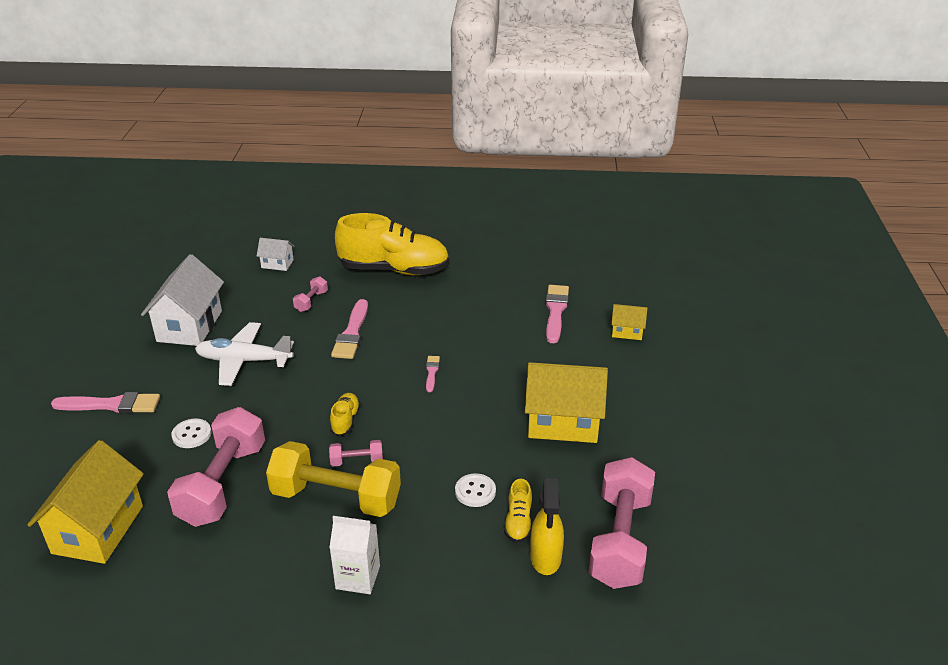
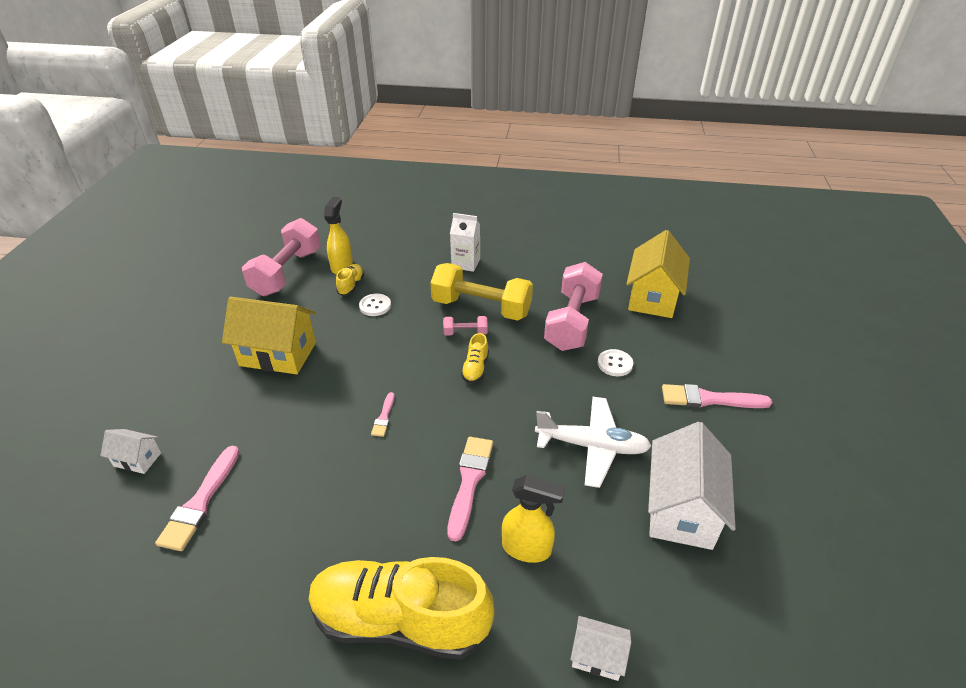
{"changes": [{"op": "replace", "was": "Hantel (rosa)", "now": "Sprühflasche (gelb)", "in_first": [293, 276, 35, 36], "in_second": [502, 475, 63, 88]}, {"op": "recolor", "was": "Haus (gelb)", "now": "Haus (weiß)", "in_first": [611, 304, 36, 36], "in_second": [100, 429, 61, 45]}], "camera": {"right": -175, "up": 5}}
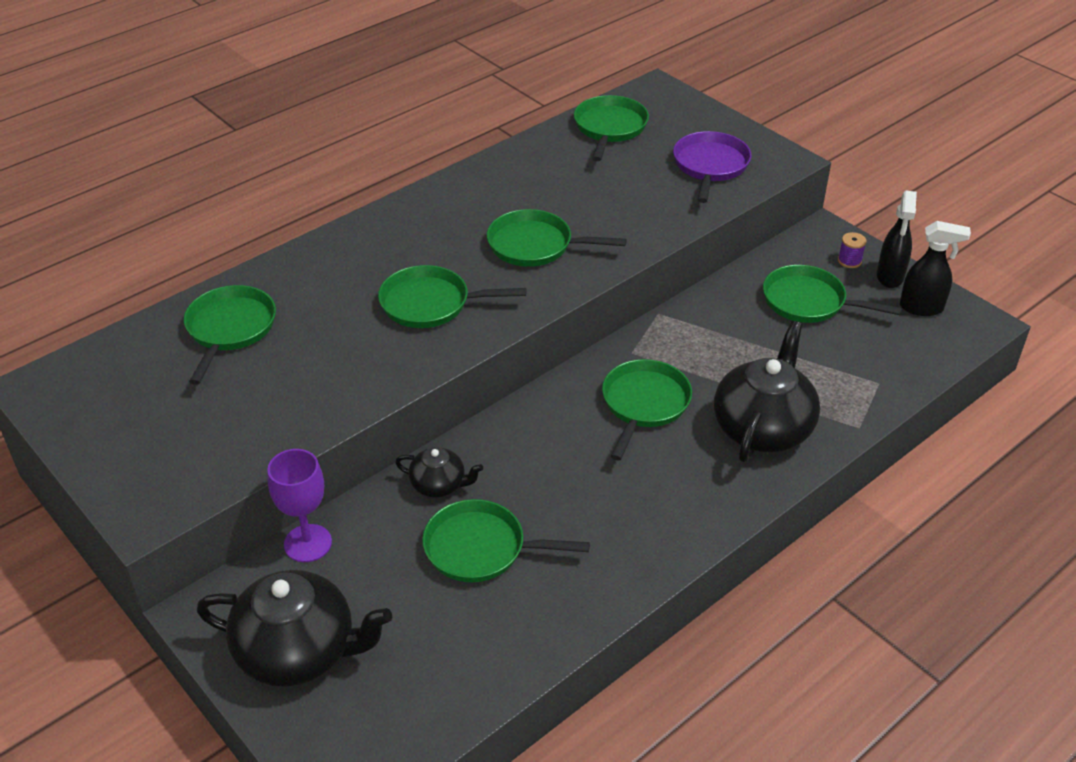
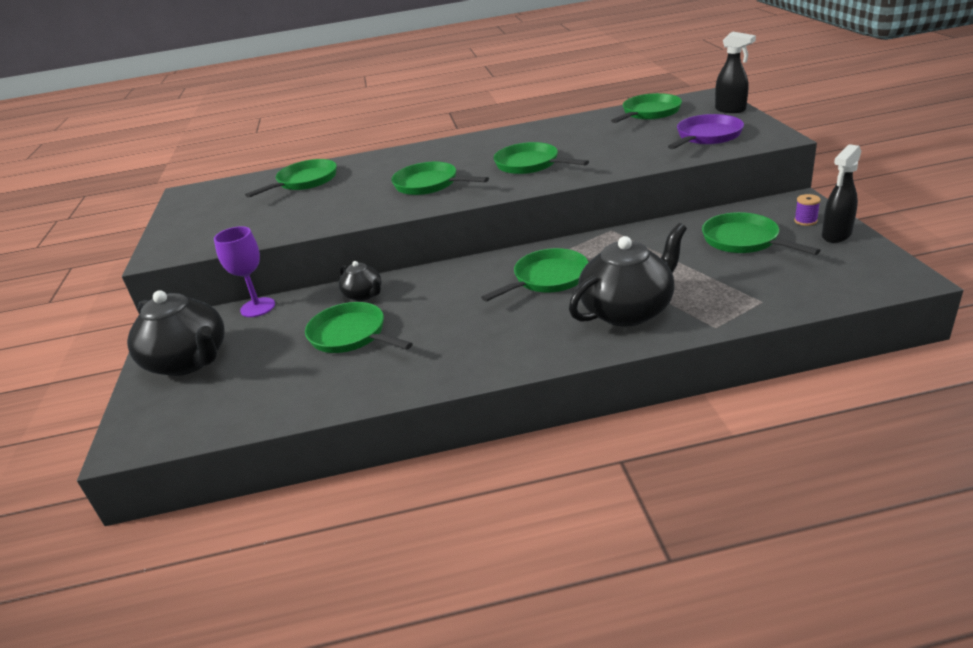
{"changes": [{"op": "move", "was": "Sprühflasche (schwarz)", "in_first": [900, 221, 71, 95], "in_second": [715, 32, 41, 81]}], "camera": {"right": 35, "up": -10}}
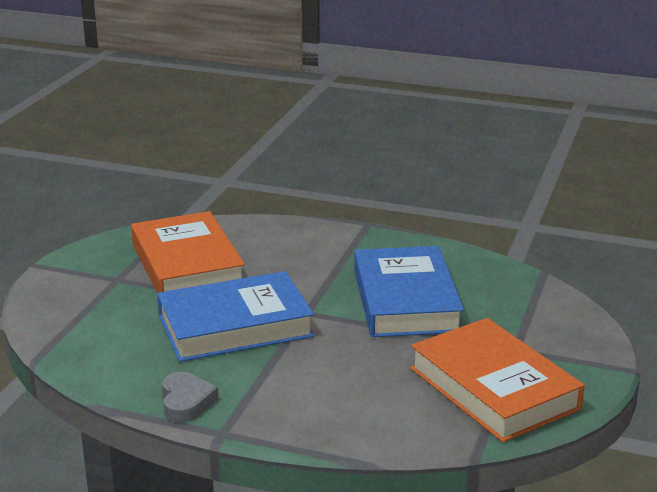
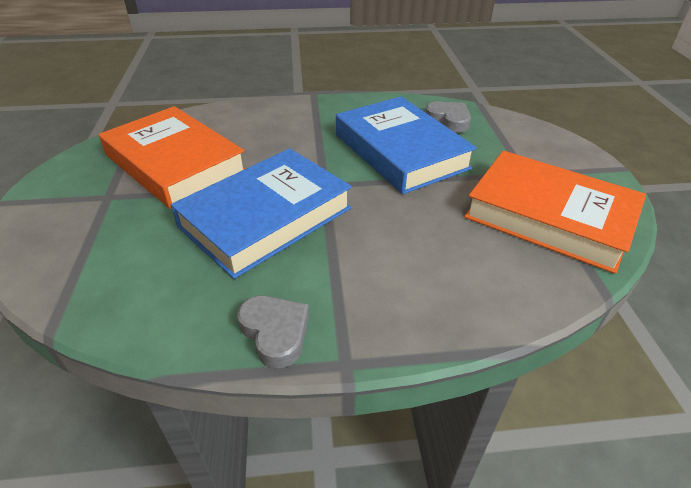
{"changes": [{"op": "insert", "now": "Herz (grau)", "in_second": [425, 101, 46, 32]}], "camera": {"right": -25, "up": 15}}
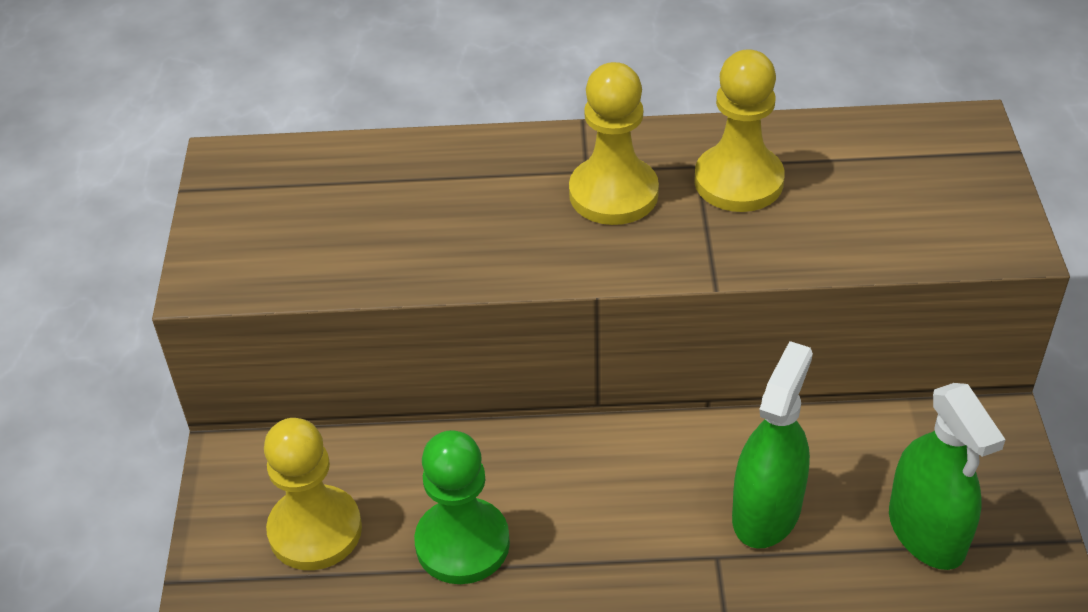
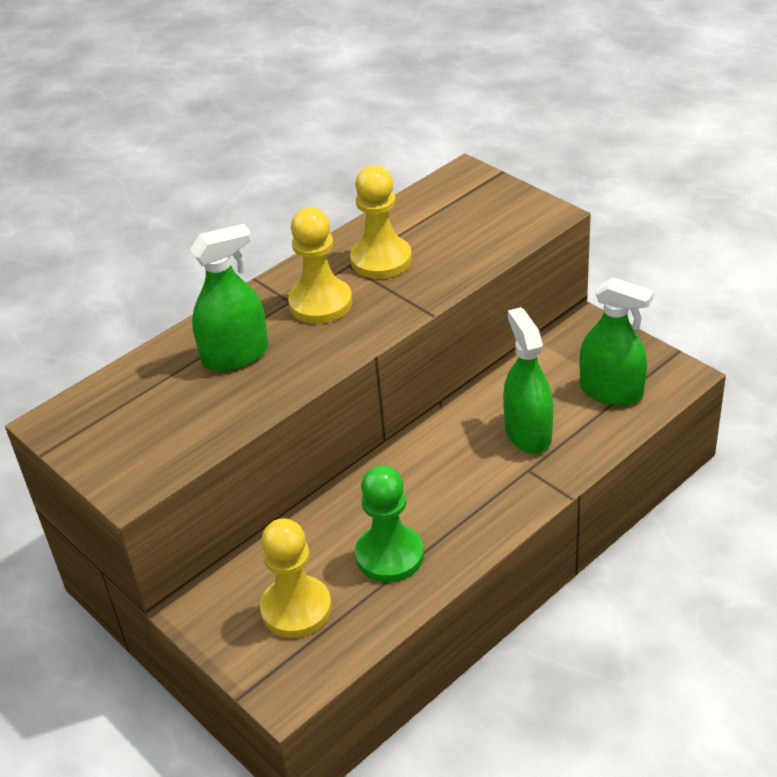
{"changes": [{"op": "insert", "now": "Sprühflasche (grün)", "in_second": [190, 224, 78, 148]}], "camera": {"right": -40, "up": -5}}
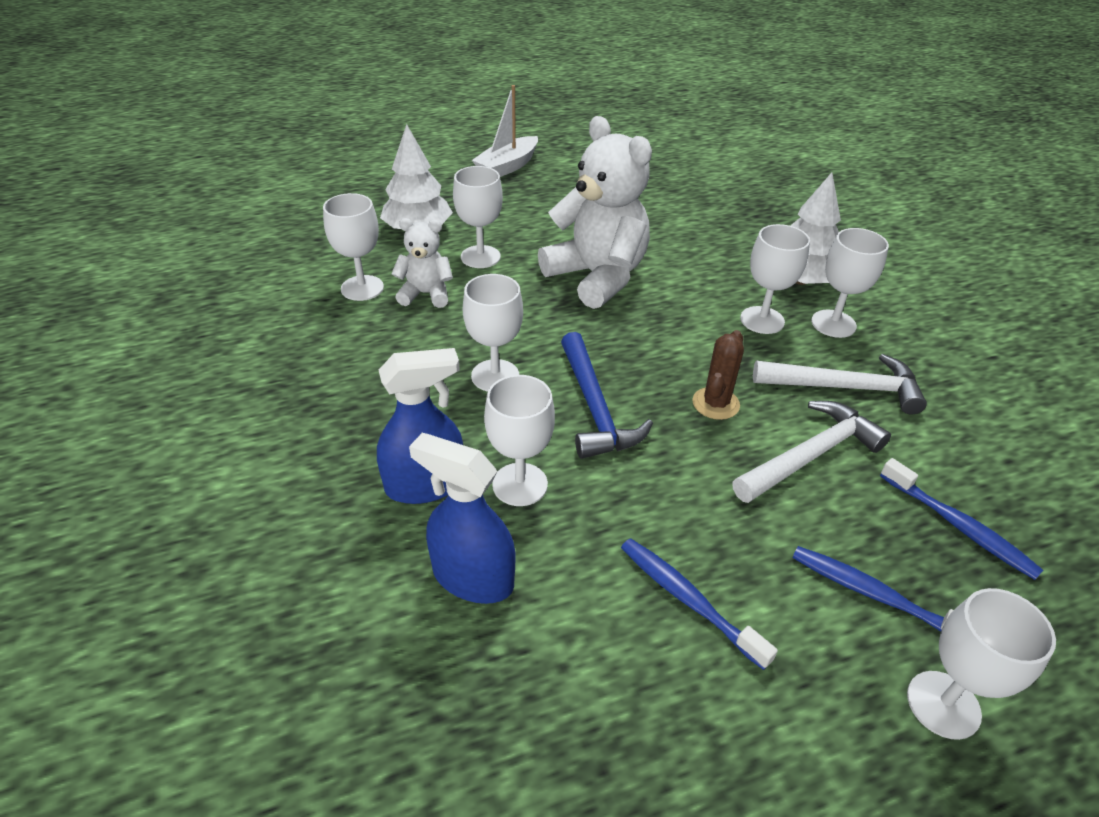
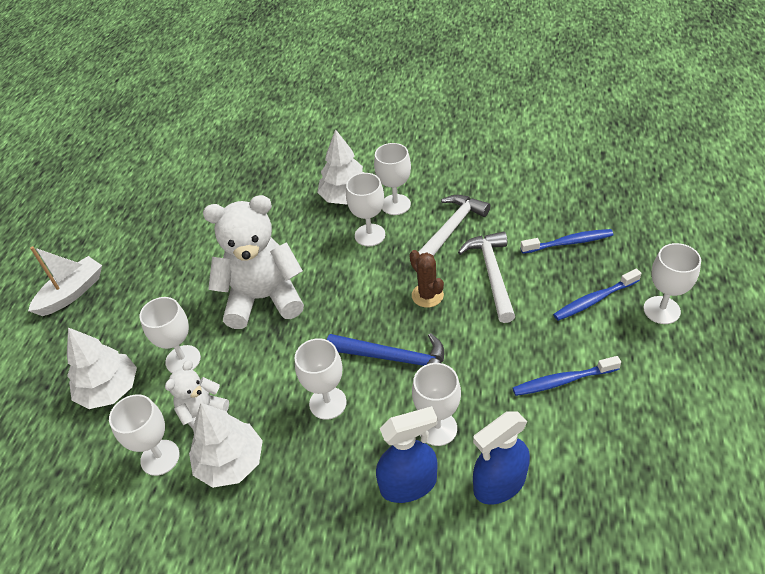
{"changes": [{"op": "insert", "now": "Baum (weiß)", "in_second": [189, 403, 74, 85]}, {"op": "rotate", "was": "Sprühflasche (blau)", "in_first": [377, 348, 86, 156], "in_second": [376, 406, 62, 97], "clockwise": 60}, {"op": "rotate", "was": "Boot (weiß)", "in_first": [472, 85, 66, 92], "in_second": [28, 246, 74, 70], "clockwise": -120}], "camera": {"right": -55, "up": 5}}
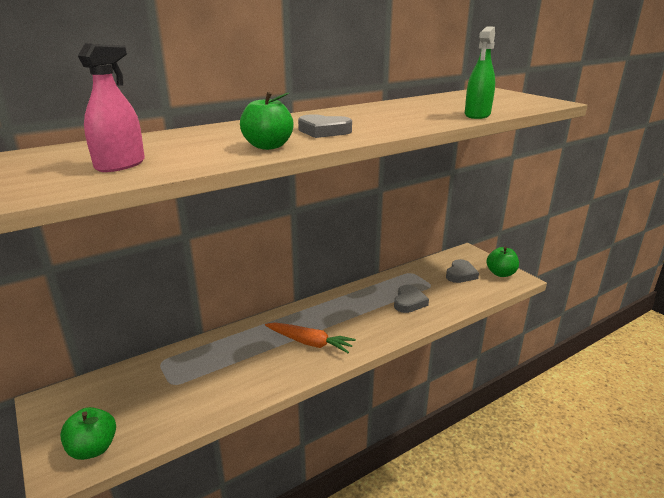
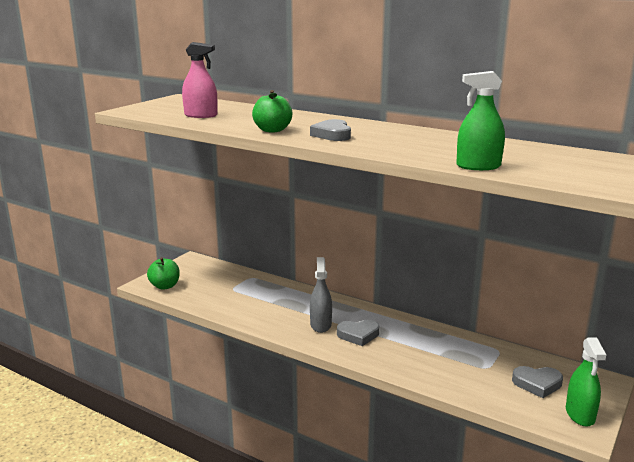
{"changes": [{"op": "move", "was": "Herz (grau)", "in_first": [394, 285, 35, 28], "in_second": [337, 320, 42, 26]}, {"op": "replace", "was": "Karotte (orange)", "now": "Sprühflasche (grau)", "in_first": [265, 323, 91, 30], "in_second": [310, 257, 22, 76]}, {"op": "replace", "was": "Apfel (grün)", "now": "Sprühflasche (grün)", "in_first": [487, 246, 32, 31], "in_second": [566, 337, 40, 90]}], "camera": {"right": 65, "up": -5}}
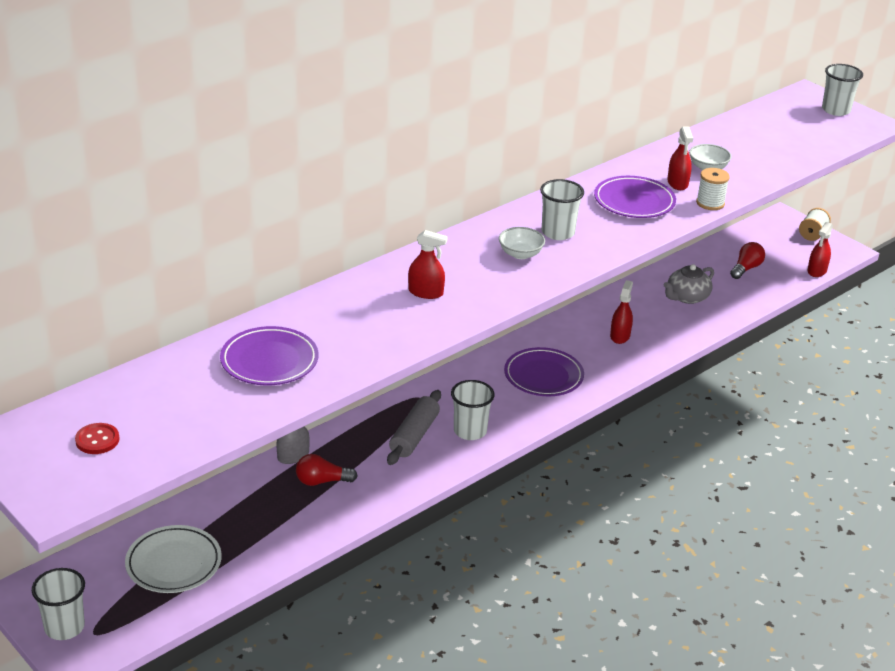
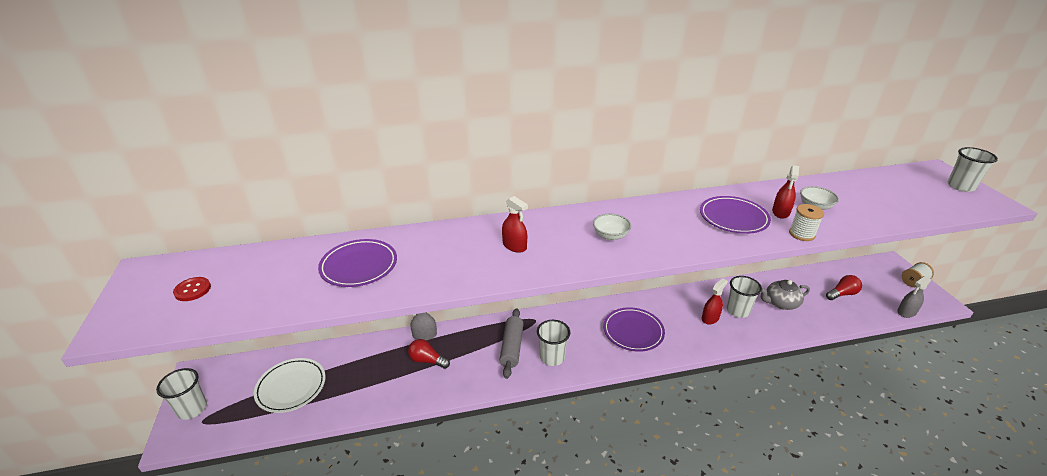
{"changes": [{"op": "move", "was": "Becher (weiß)", "in_first": [540, 179, 44, 61], "in_second": [726, 276, 36, 42]}, {"op": "recolor", "was": "Sprühflasche (rot)", "now": "Sprühflasche (grau)", "in_first": [807, 222, 26, 55], "in_second": [897, 276, 34, 42]}, {"op": "rotate", "was": "Nudelholz (grau)", "in_first": [387, 390, 54, 75], "in_second": [499, 308, 25, 71], "clockwise": -45}], "camera": {"right": 30, "up": 0}}
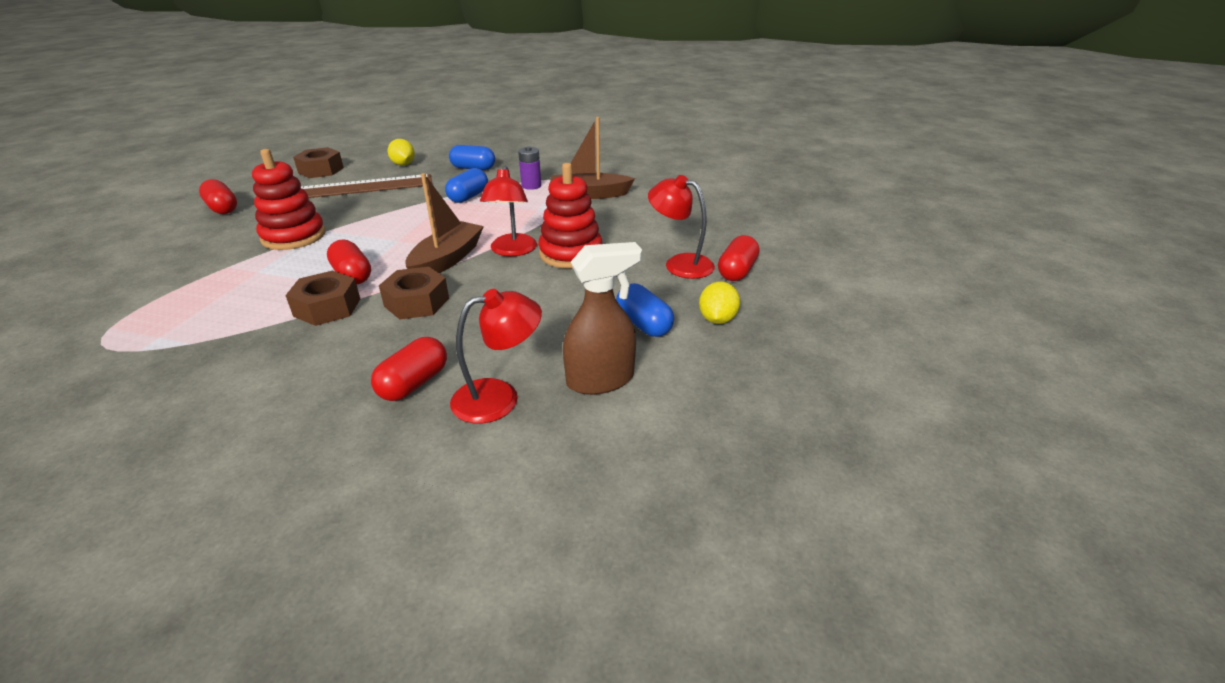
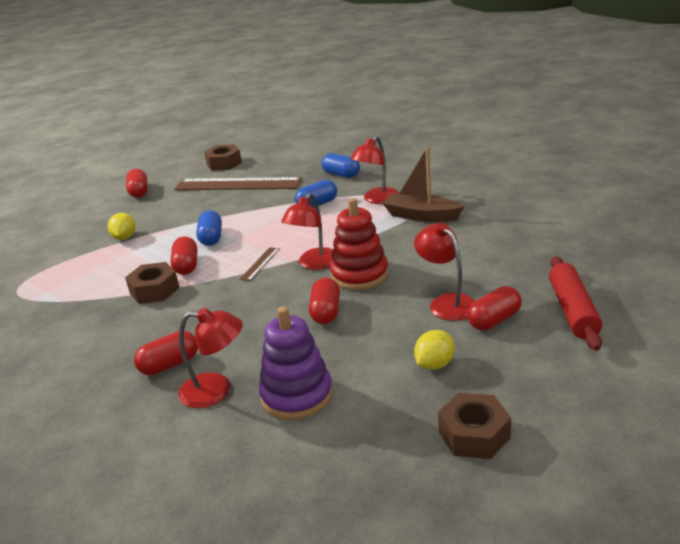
{"changes": [{"op": "delete", "was": "Stapelspielzeug (rot)", "in_first": [252, 149, 73, 101]}, {"op": "insert", "now": "Kapsel (rot)", "in_second": [309, 278, 31, 46]}, {"op": "insert", "now": "Nudelholz (rot)", "in_second": [549, 256, 53, 95]}, {"op": "move", "was": "Sechskantmutter (braun)", "in_first": [379, 267, 70, 52], "in_second": [438, 393, 73, 66]}, {"op": "move", "was": "Zitrone (gelb)", "in_first": [388, 139, 27, 27], "in_second": [108, 213, 28, 27]}, {"op": "move", "was": "Kapsel (blau)", "in_first": [616, 283, 58, 54], "in_second": [196, 210, 26, 36]}, {"op": "replace", "was": "Boot (braun)", "now": "Lineal (braun)", "in_first": [405, 173, 79, 100], "in_second": [240, 247, 39, 34]}, {"op": "replace", "was": "Batterie (lila)", "now": "Lampe (rot)", "in_first": [518, 146, 23, 44], "in_second": [350, 136, 49, 68]}, {"op": "replace", "was": "Sprühflasche (braun)", "now": "Stapelspielzeug (lila)", "in_first": [563, 242, 79, 153], "in_second": [259, 306, 74, 114]}], "camera": {"right": 30, "up": -5}}
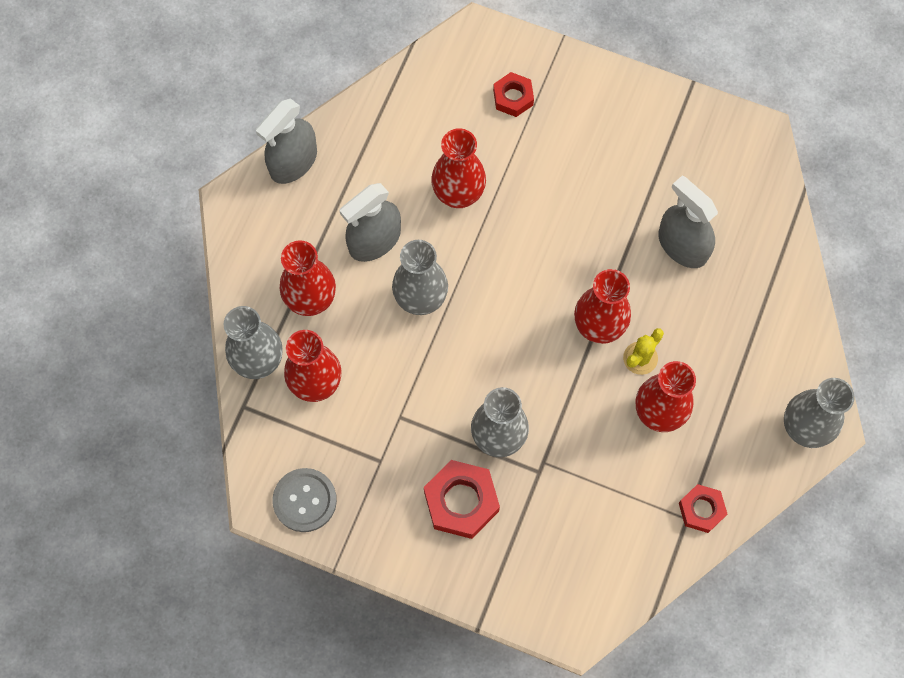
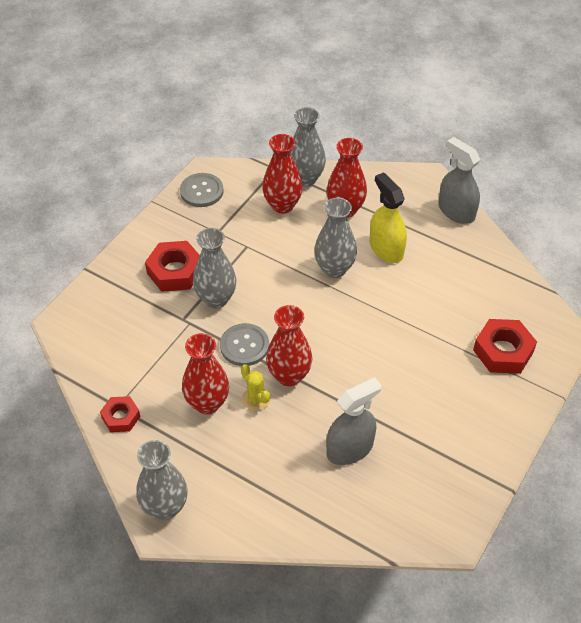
{"changes": [{"op": "delete", "was": "Vase (rot)", "in_first": [431, 128, 55, 80]}, {"op": "insert", "now": "Knopf (grau)", "in_second": [220, 323, 49, 43]}, {"op": "recolor", "was": "Sprühflasche (grau)", "now": "Sprühflasche (gelb)", "in_first": [340, 183, 61, 79], "in_second": [370, 172, 37, 91]}, {"op": "resize", "was": "Sechskantmutter (rot)", "in_first": [493, 72, 41, 45], "in_second": [473, 319, 64, 55], "ratio": 1.63}], "camera": {"right": 100, "up": -20}}
